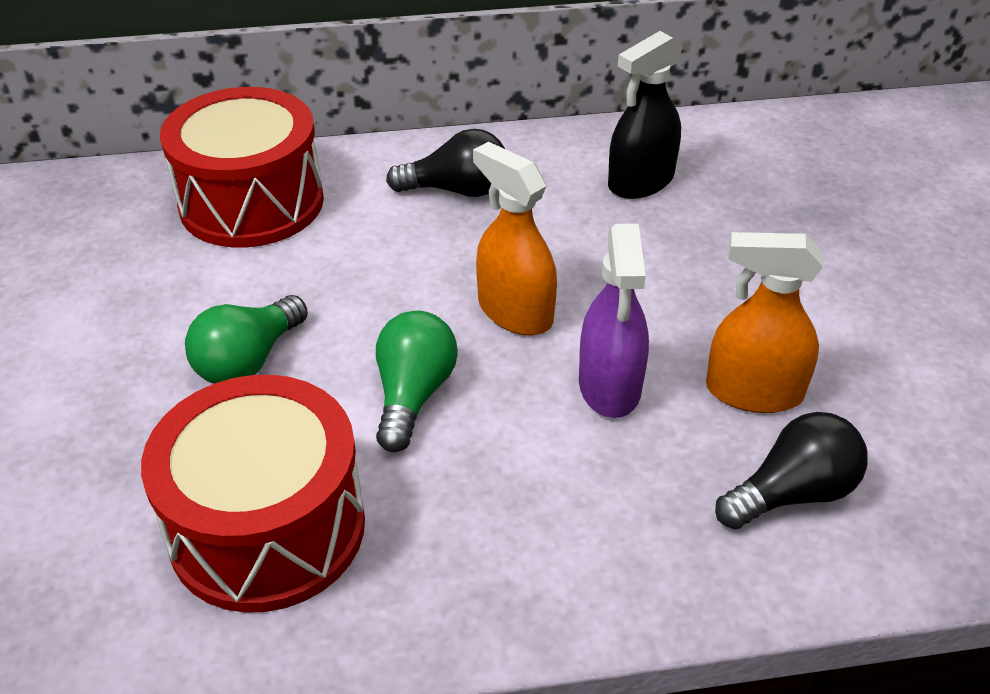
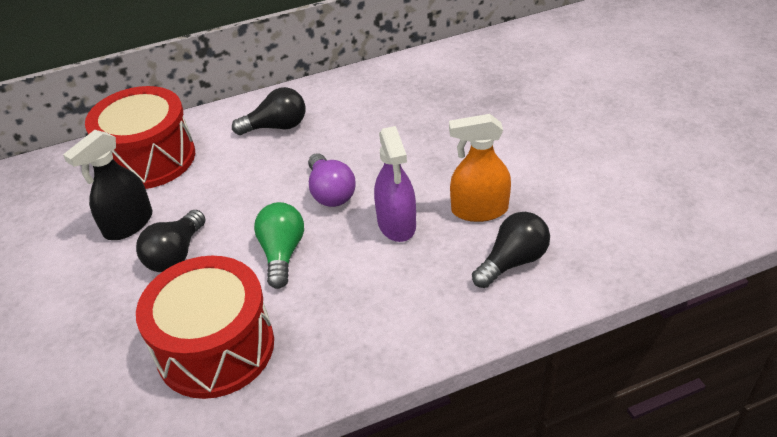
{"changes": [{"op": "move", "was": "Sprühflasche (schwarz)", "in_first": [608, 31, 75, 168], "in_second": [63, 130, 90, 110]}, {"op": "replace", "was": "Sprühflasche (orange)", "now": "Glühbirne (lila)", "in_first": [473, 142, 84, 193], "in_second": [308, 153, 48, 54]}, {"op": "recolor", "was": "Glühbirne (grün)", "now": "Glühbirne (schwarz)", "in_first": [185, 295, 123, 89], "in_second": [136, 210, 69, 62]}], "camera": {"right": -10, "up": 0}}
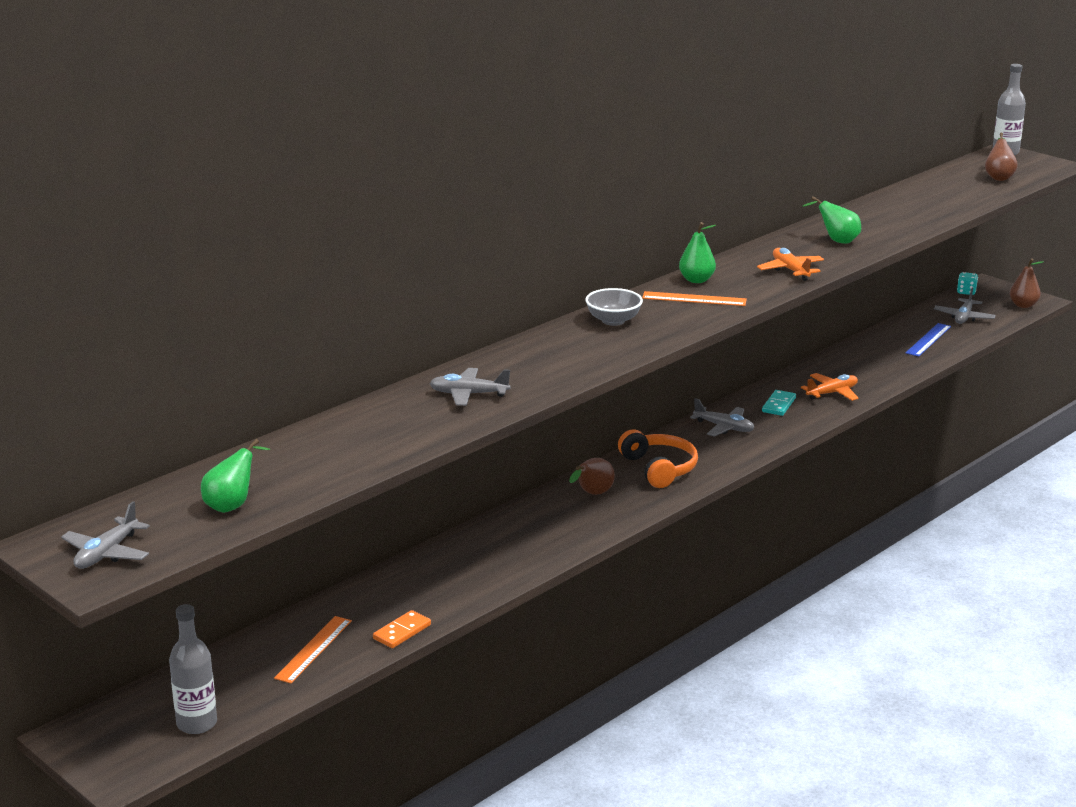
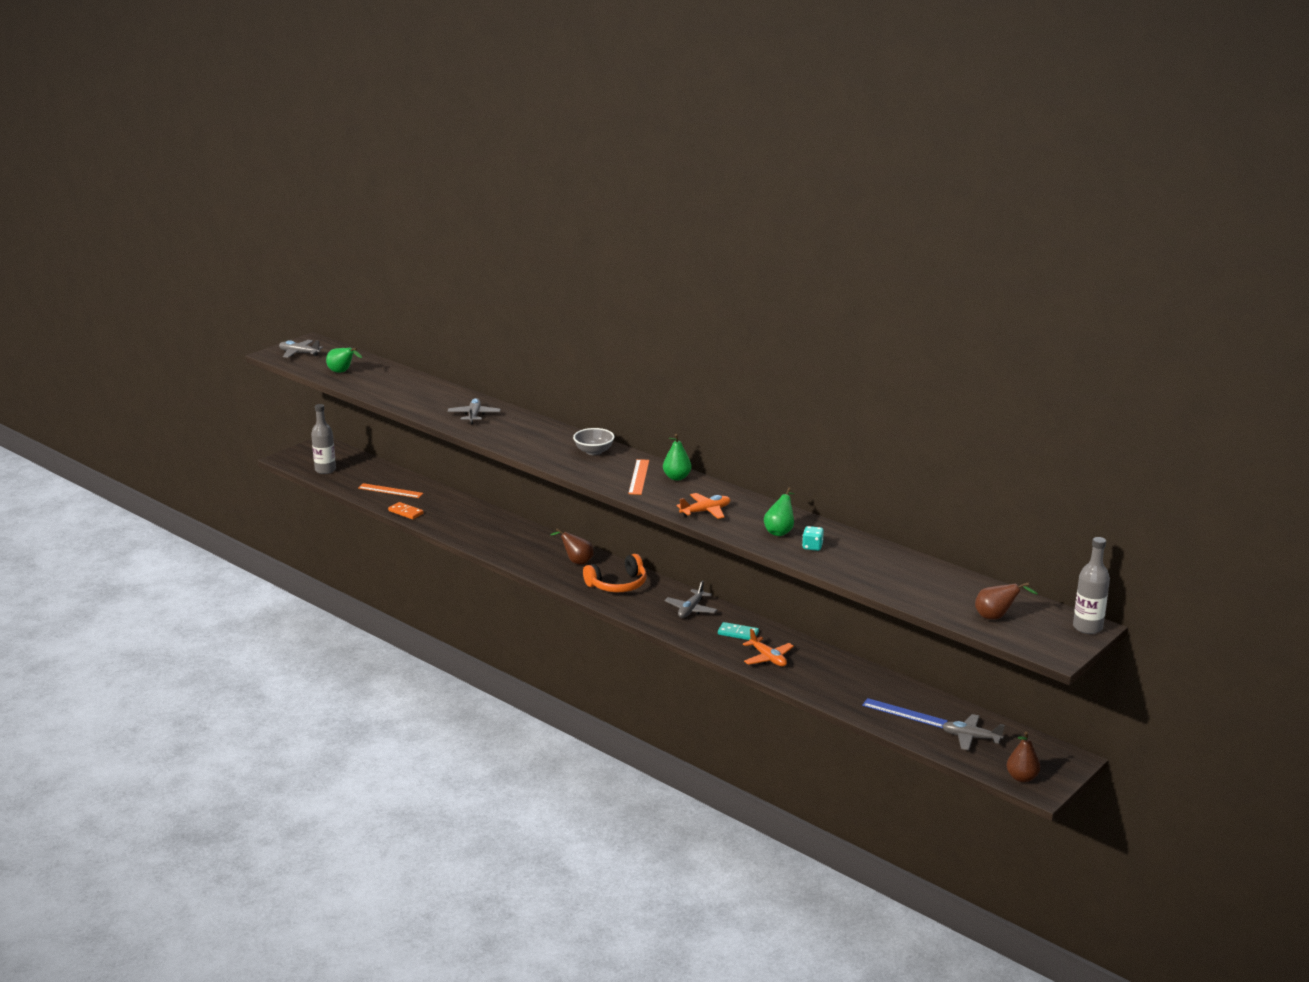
{"changes": [{"op": "move", "was": "Spielwürfel (türkis)", "in_first": [957, 272, 21, 23], "in_second": [802, 526, 22, 25]}], "camera": {"right": 85, "up": 0}}
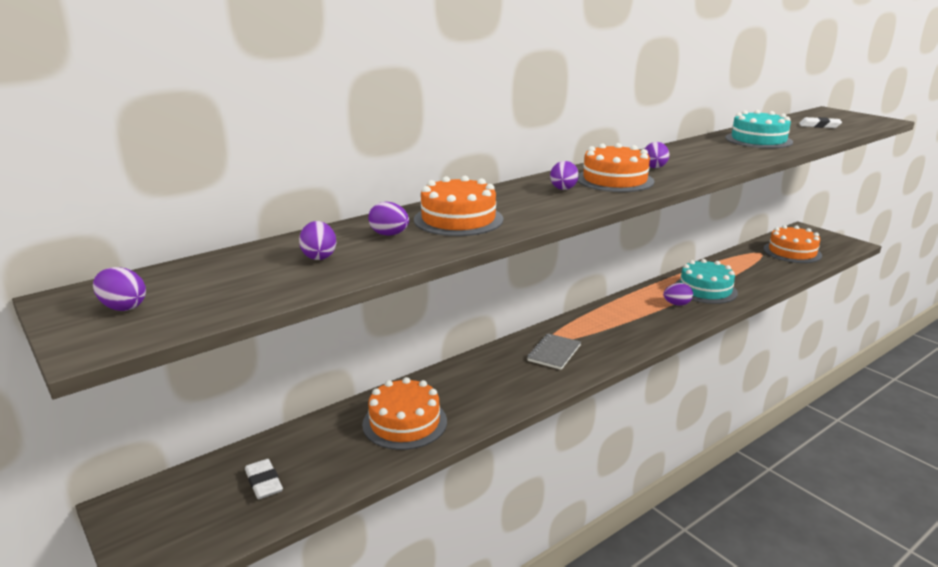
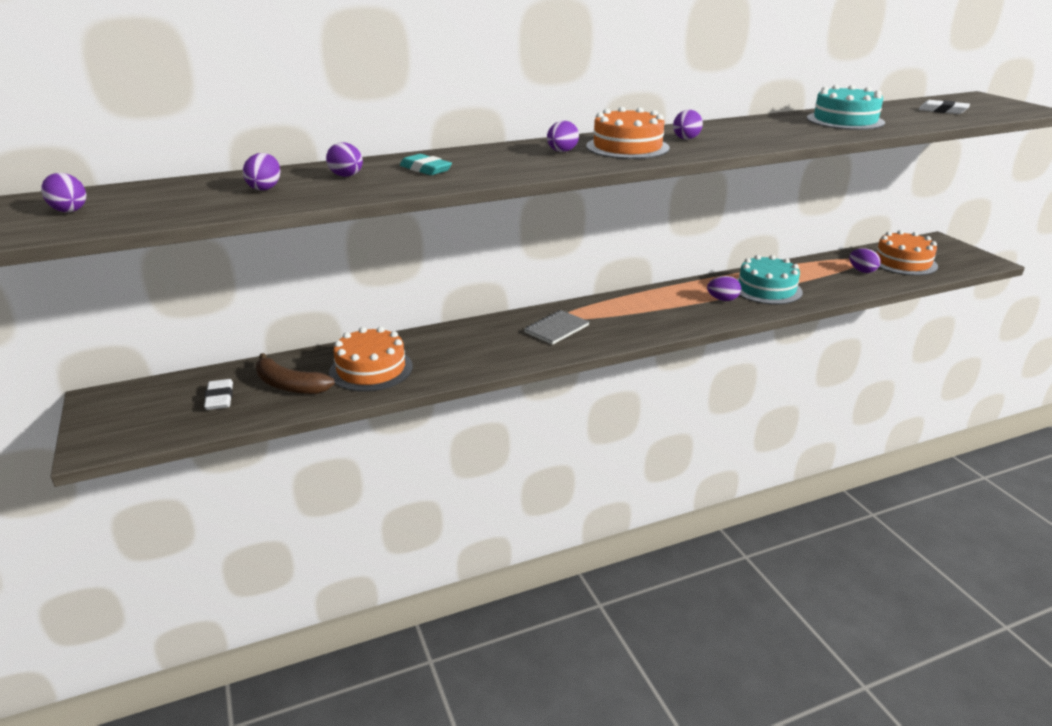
{"changes": [{"op": "insert", "now": "Banane (braun)", "in_second": [256, 353, 79, 41]}, {"op": "insert", "now": "Ei (lila)", "in_second": [849, 248, 32, 25]}, {"op": "replace", "was": "Kuchen (orange)", "now": "Radiergummi (türkis)", "in_first": [414, 176, 89, 60], "in_second": [400, 154, 52, 21]}], "camera": {"right": 15, "up": 5}}
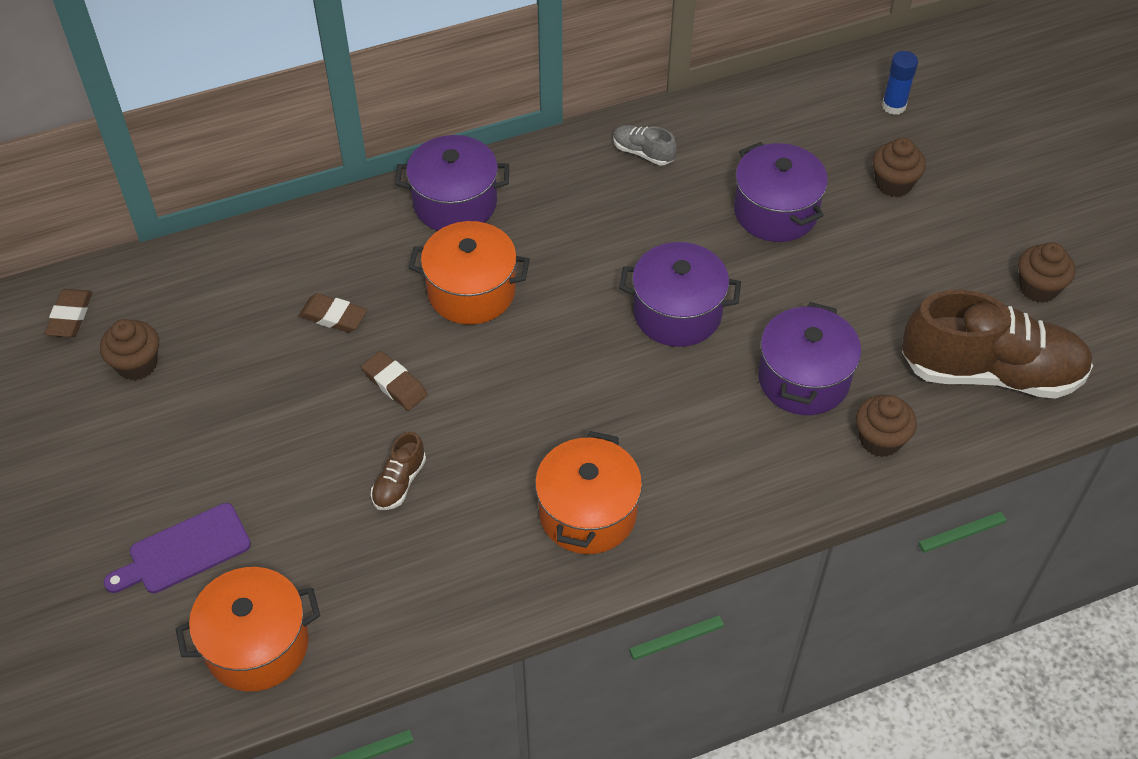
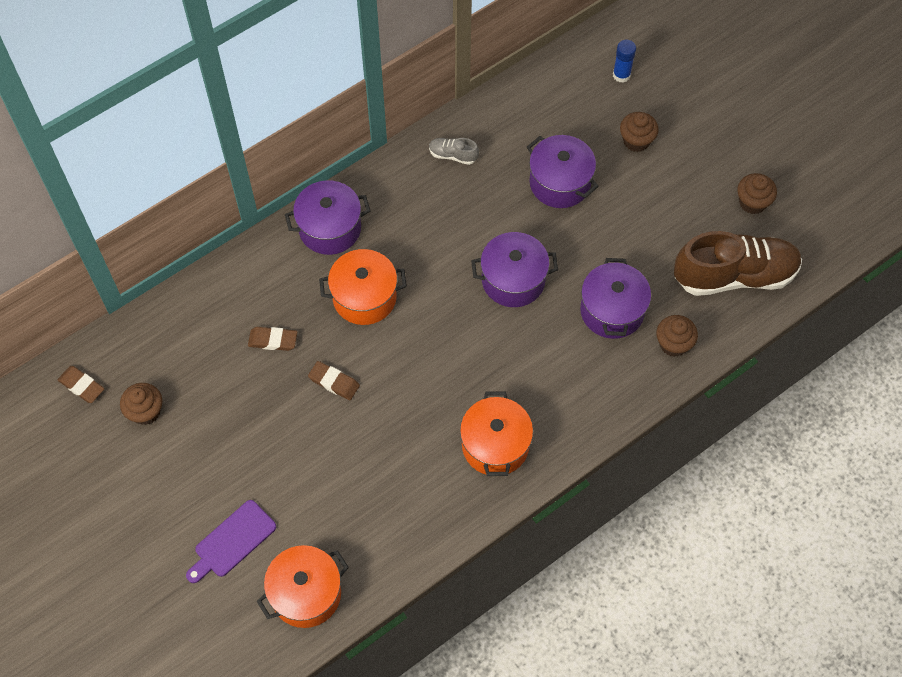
{"changes": [{"op": "delete", "was": "Schuh (braun)", "in_first": [371, 431, 55, 79]}, {"op": "rotate", "was": "Radiergummi (braun)", "in_first": [45, 289, 47, 48], "in_second": [58, 366, 46, 37], "clockwise": -45}], "camera": {"right": -15, "up": 10}}
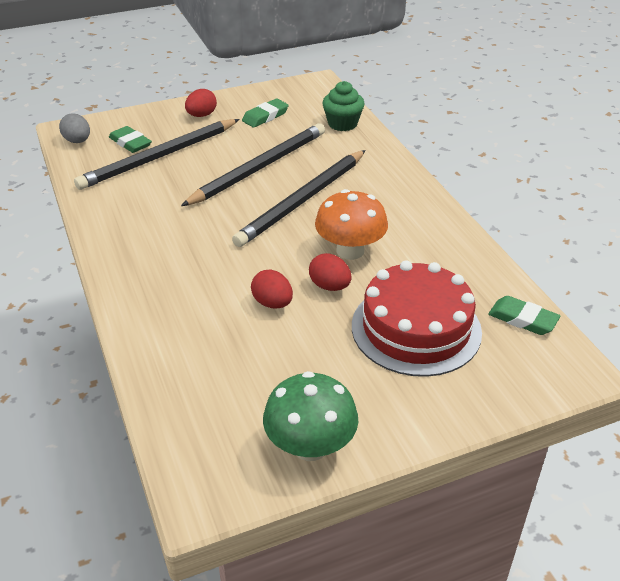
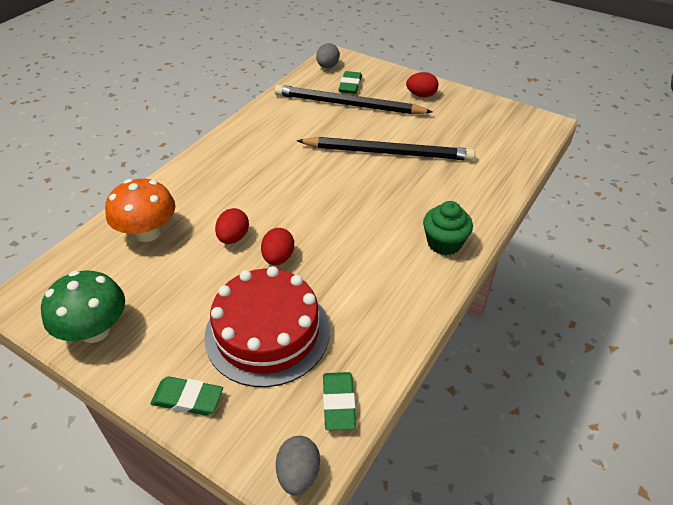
{"changes": [{"op": "delete", "was": "Bleistift (schwarz)", "in_first": [232, 150, 134, 97]}, {"op": "insert", "now": "Ei (grau)", "in_second": [276, 436, 44, 59]}, {"op": "move", "was": "Radiergummi (grün)", "in_first": [242, 99, 47, 29], "in_second": [150, 376, 73, 40]}, {"op": "move", "was": "Pilz (orange)", "in_first": [315, 189, 73, 71], "in_second": [105, 179, 70, 63]}, {"op": "move", "was": "Muffin (grün)", "in_first": [322, 81, 43, 50], "in_second": [423, 201, 50, 54]}], "camera": {"right": 55, "up": 5}}
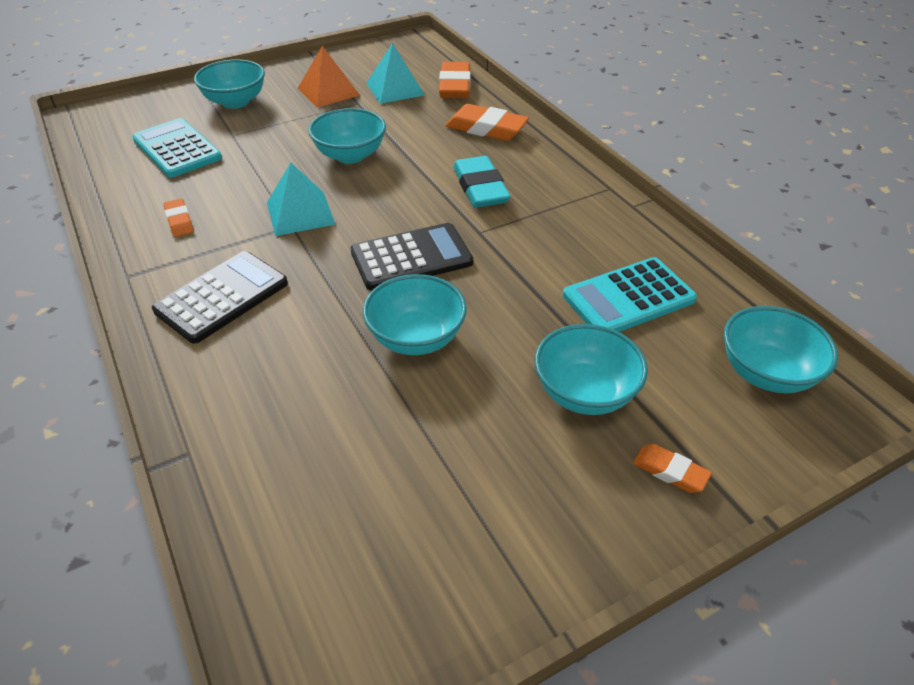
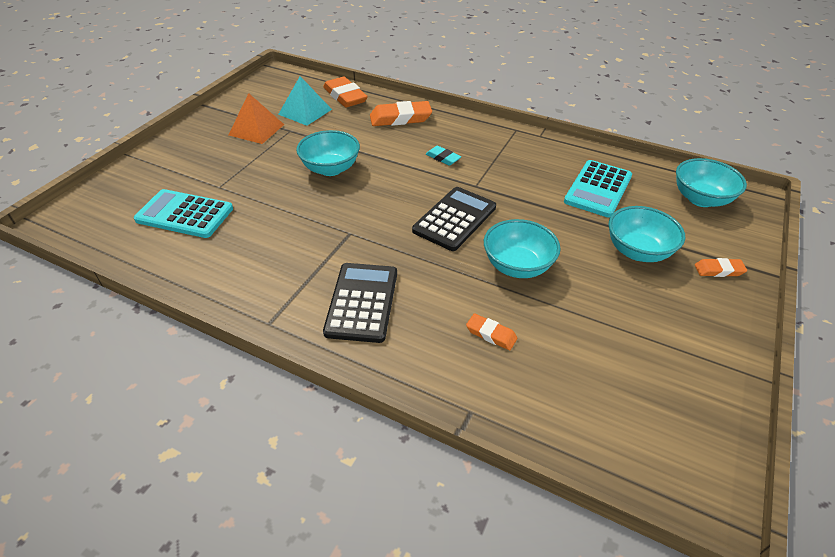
{"changes": [{"op": "delete", "was": "Schüssel (türkis)", "in_first": [194, 59, 71, 50]}, {"op": "delete", "was": "Pyramide (türkis)", "in_first": [267, 163, 68, 73]}, {"op": "move", "was": "Radiergummi (orange)", "in_first": [163, 199, 31, 38], "in_second": [466, 313, 51, 37]}, {"op": "resize", "was": "Radiergummi (türkis)", "in_first": [453, 156, 57, 52], "in_second": [426, 146, 35, 20], "ratio": 0.54}], "camera": {"right": -35, "up": 0}}
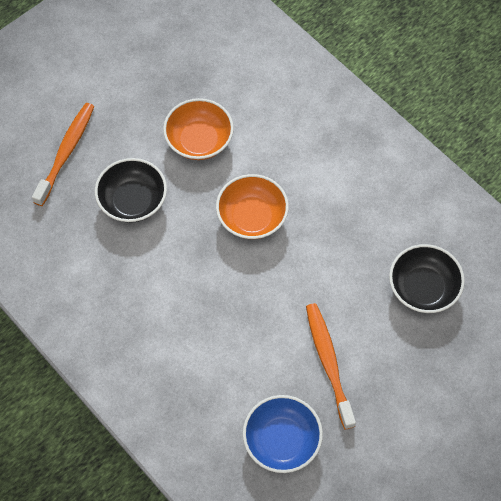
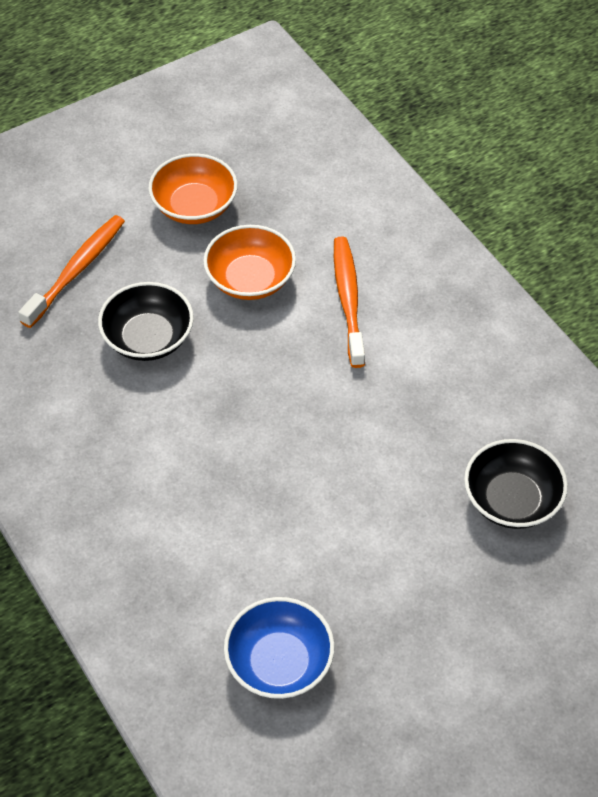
{"changes": [{"op": "move", "was": "Schüssel (orange)", "in_first": [216, 174, 73, 65], "in_second": [148, 153, 90, 71]}, {"op": "move", "was": "Zahnbürste (orange)", "in_first": [306, 303, 50, 126], "in_second": [334, 237, 31, 131]}], "camera": {"right": 10, "up": -10}}
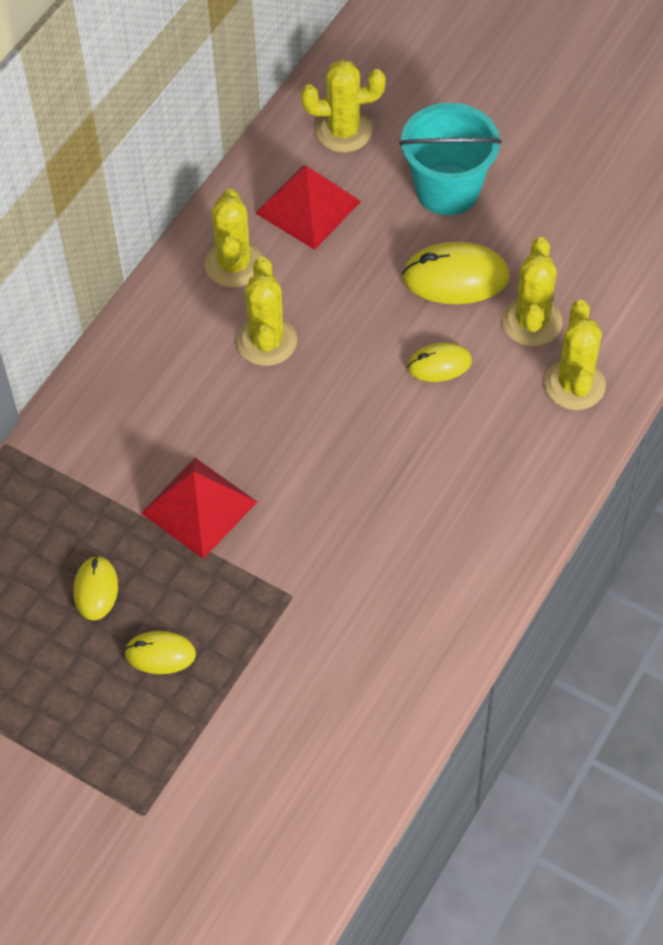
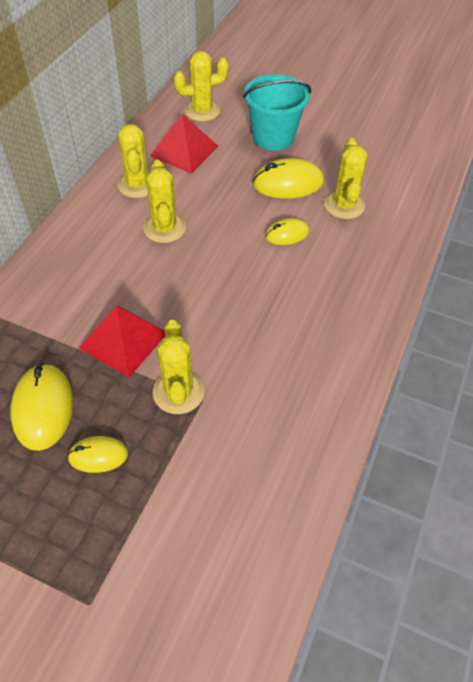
{"changes": [{"op": "move", "was": "Kaktus (gelb)", "in_first": [544, 300, 62, 110], "in_second": [153, 320, 52, 94]}, {"op": "resize", "was": "Computermaus (gelb)", "in_first": [74, 555, 44, 66], "in_second": [10, 363, 64, 88], "ratio": 1.68}], "camera": {"right": -10, "up": -5}}
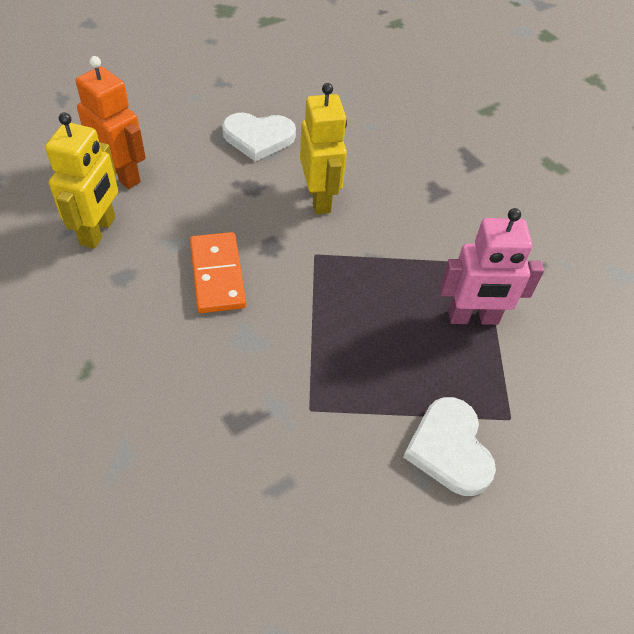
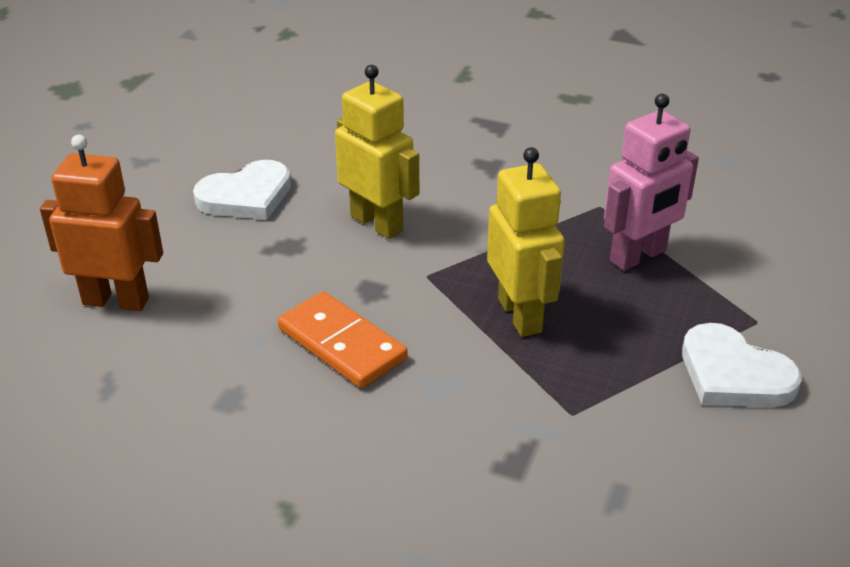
{"changes": [{"op": "move", "was": "Roboter (gelb)", "in_first": [45, 112, 73, 137], "in_second": [487, 147, 77, 190]}], "camera": {"right": -30, "up": -15}}
